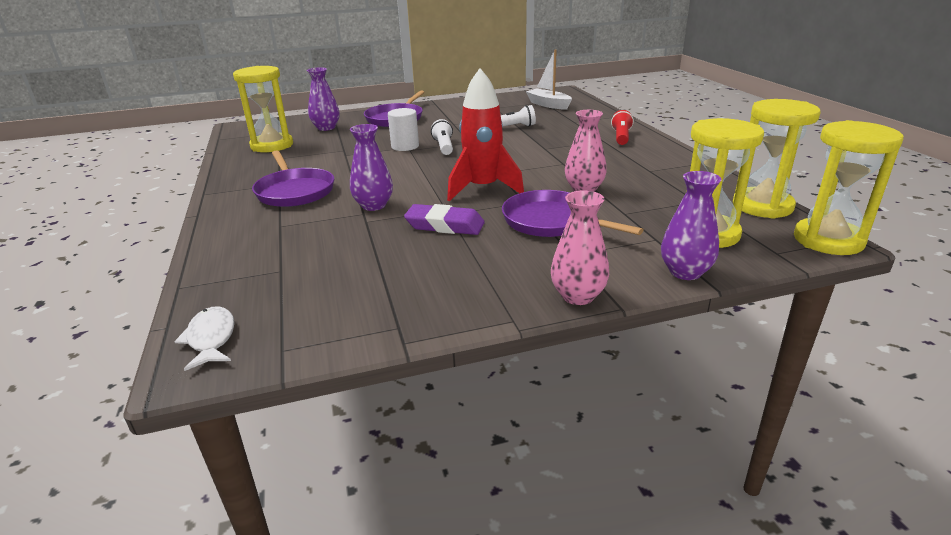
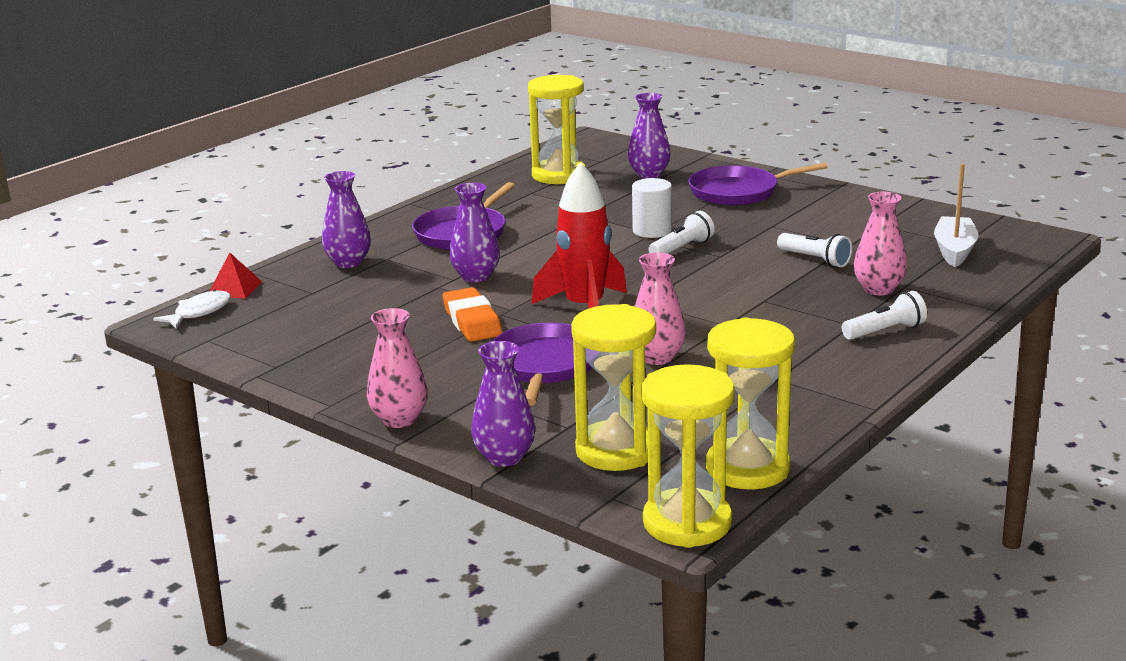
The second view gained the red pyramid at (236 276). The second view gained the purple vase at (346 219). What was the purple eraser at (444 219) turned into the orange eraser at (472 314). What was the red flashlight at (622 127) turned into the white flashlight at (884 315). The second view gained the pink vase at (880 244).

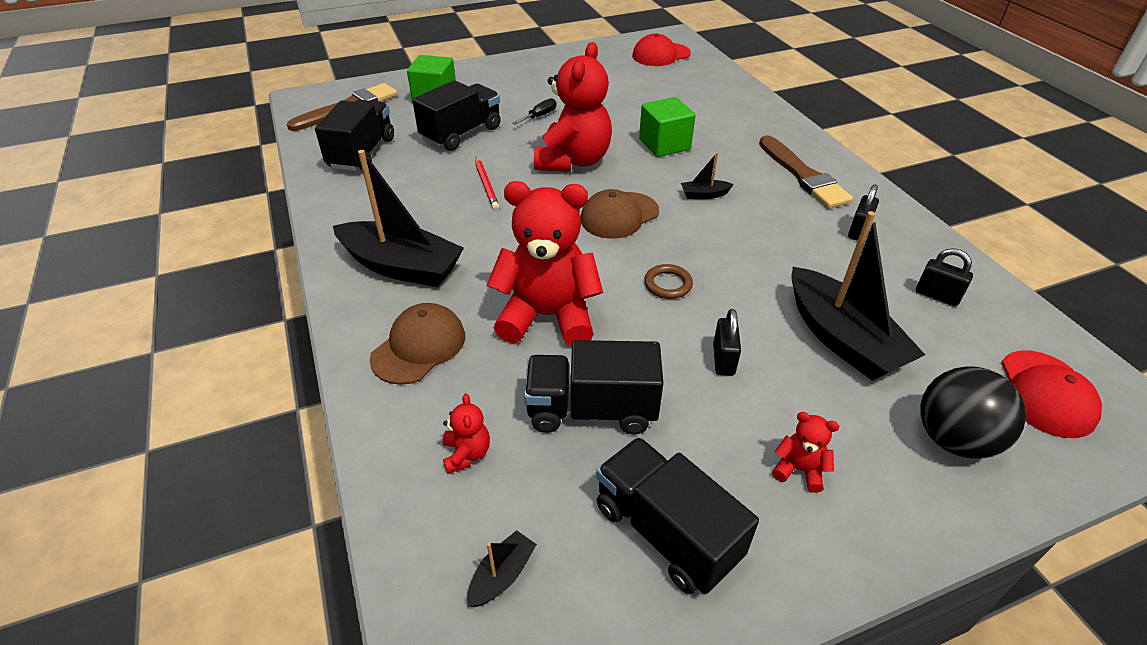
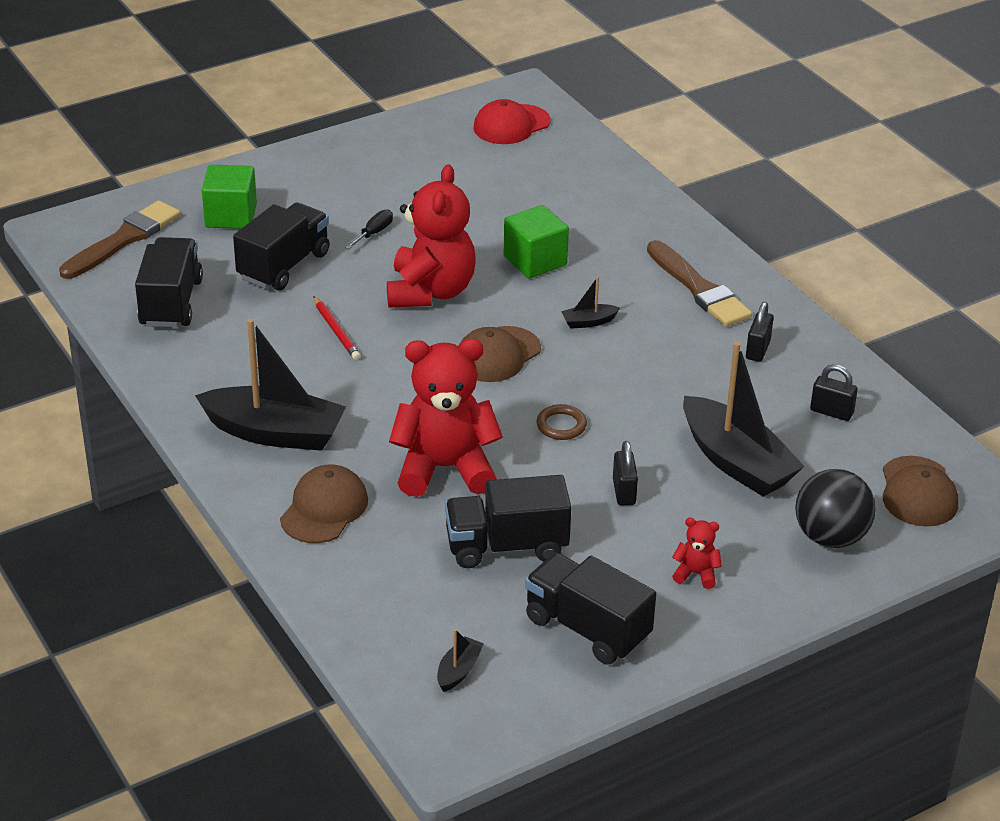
What was the red cap at (1051 394) turned into the brown cap at (921 491). The second view lost the red teddy bear at (466 434).

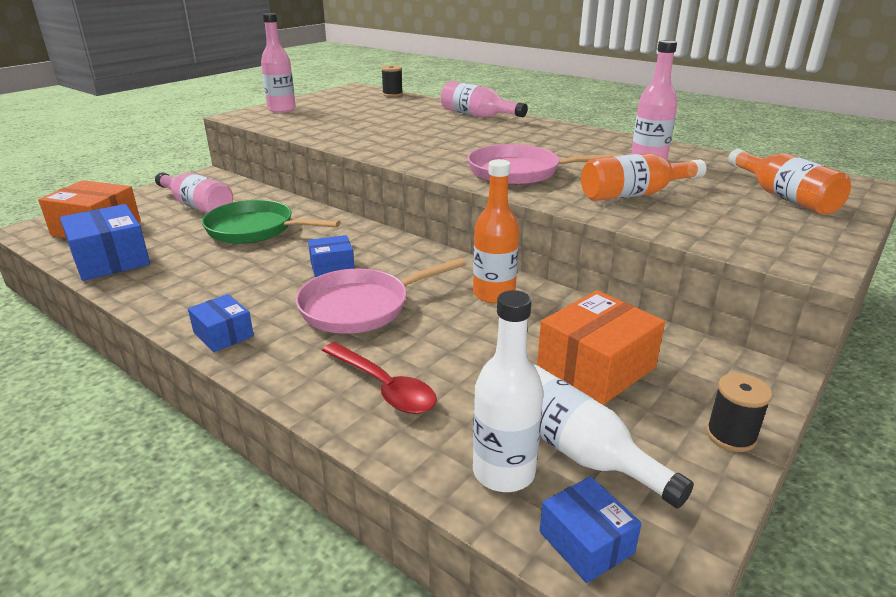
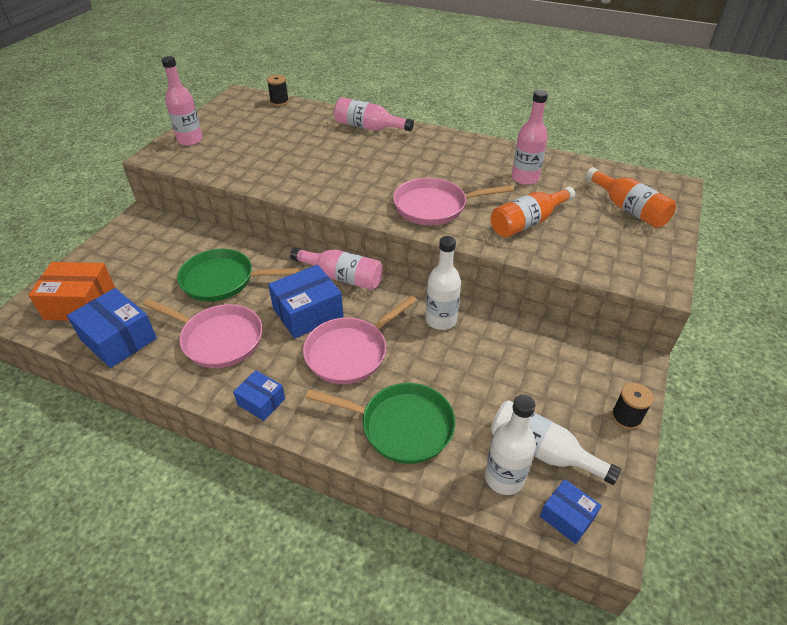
The second view gained the pink pan at (202 333). The size of the blue box at (331 256) changed by a factor of 1.76. The pink bottle ended up elsewhere, having gone from (194 192) to (336 268). Where the red spoon stood at (379 378), the green pan came to stand at (380 423). What was the orange bottle at (496 231) turned into the white bottle at (443 283). The second view lost the orange box at (601 347).

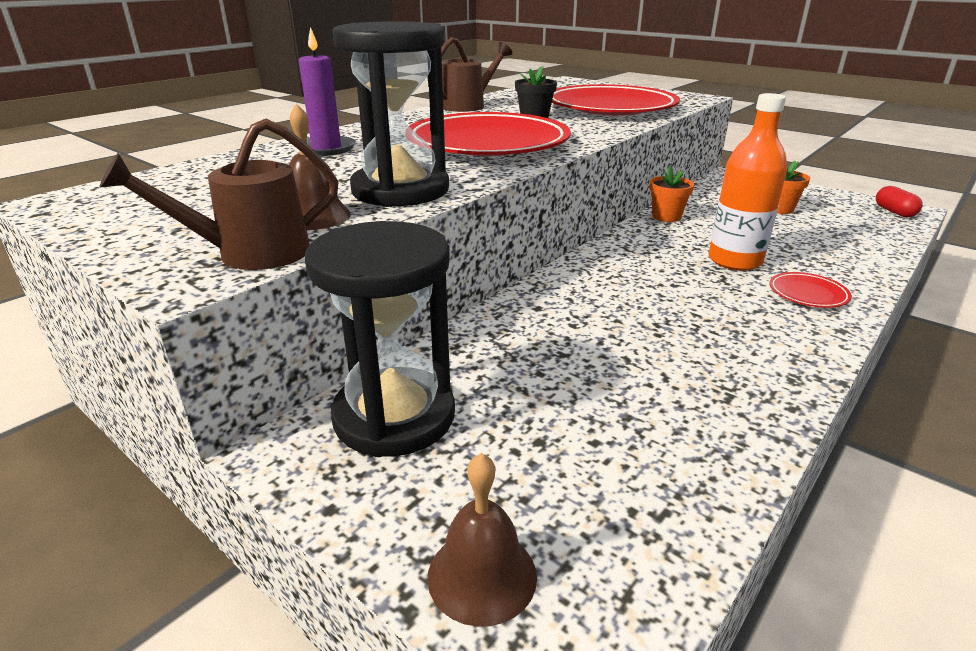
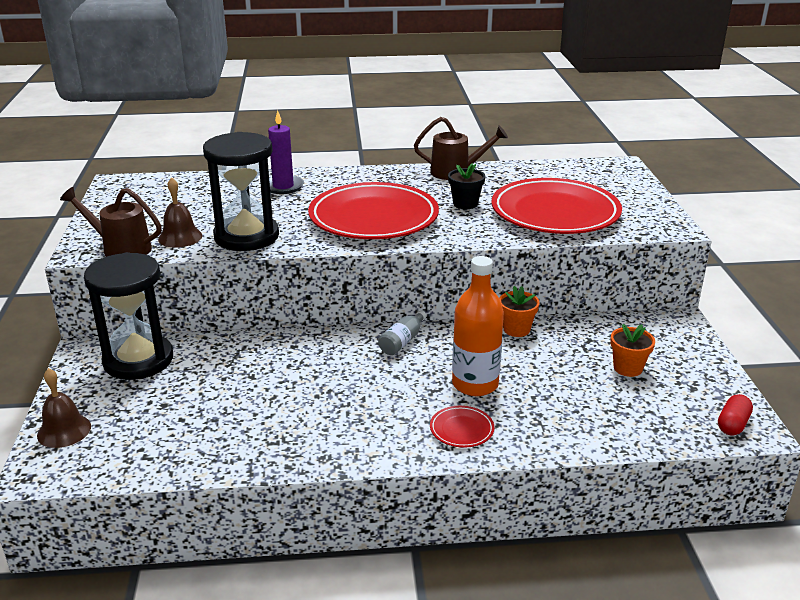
The second view gained the grey bottle at (402 333).

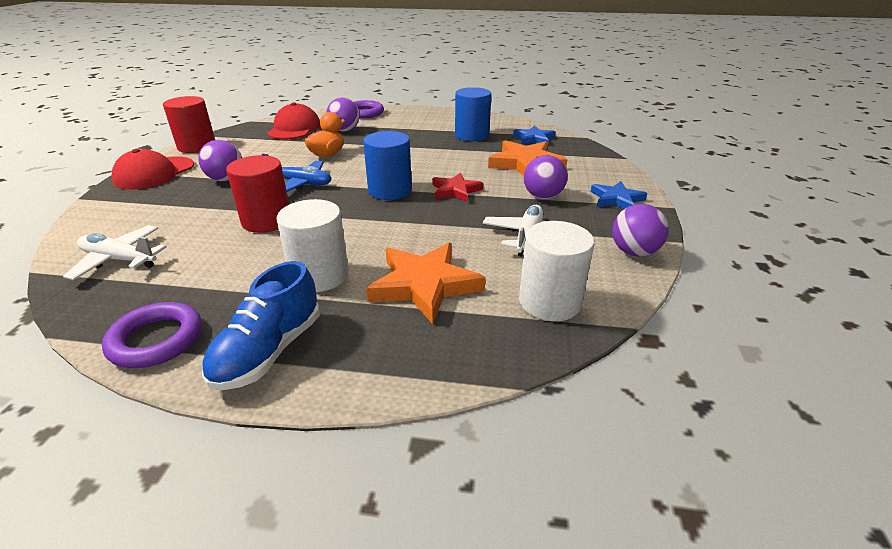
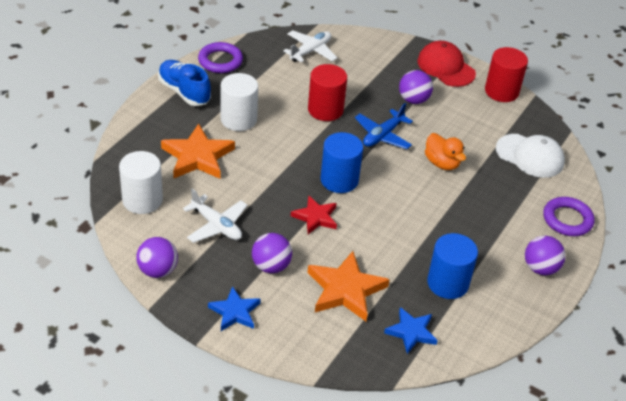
What was the red cap at (293 120) turned into the white cap at (530 156). The purple ball ended up elsewhere, having gone from (343 115) to (545 255).

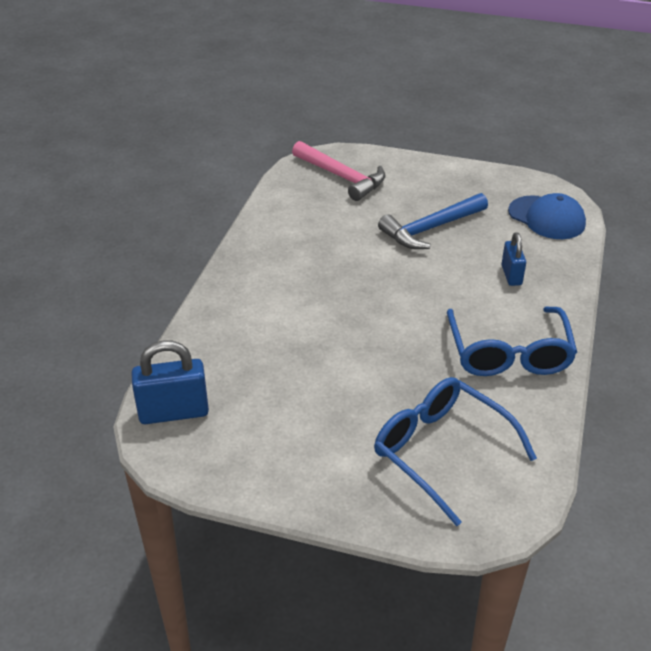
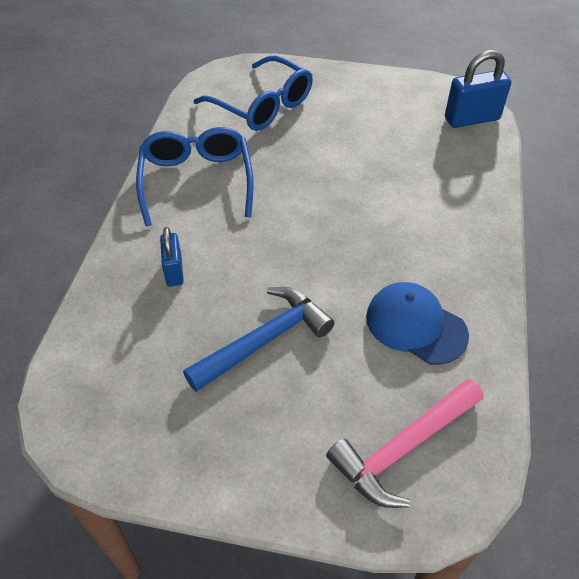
The pink hammer at (338 171) ended up facing another way, 75 degrees counterclockwise from before. The blue cap ended up elsewhere, having gone from (547 216) to (417 323).

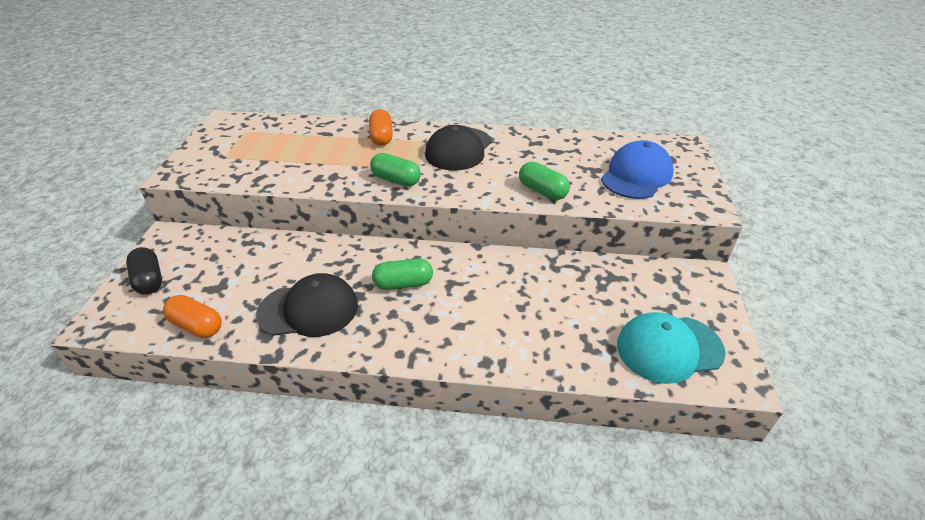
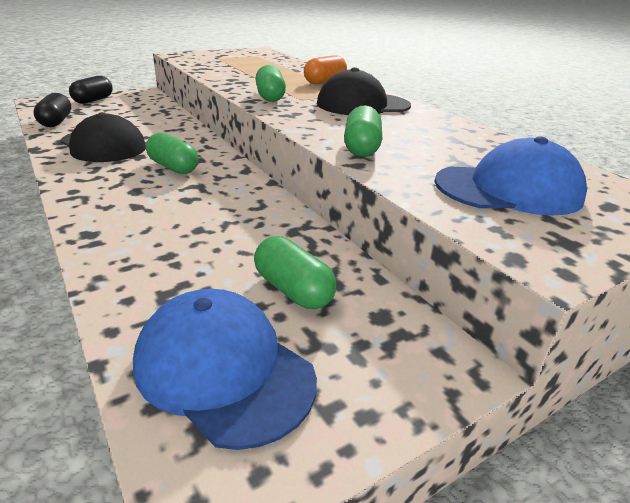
What was the orange capsule at (192 316) turned into the black capsule at (52 110). What was the turquoise cap at (671 348) turned into the blue cap at (225 369). The second view gained the green capsule at (295 272).

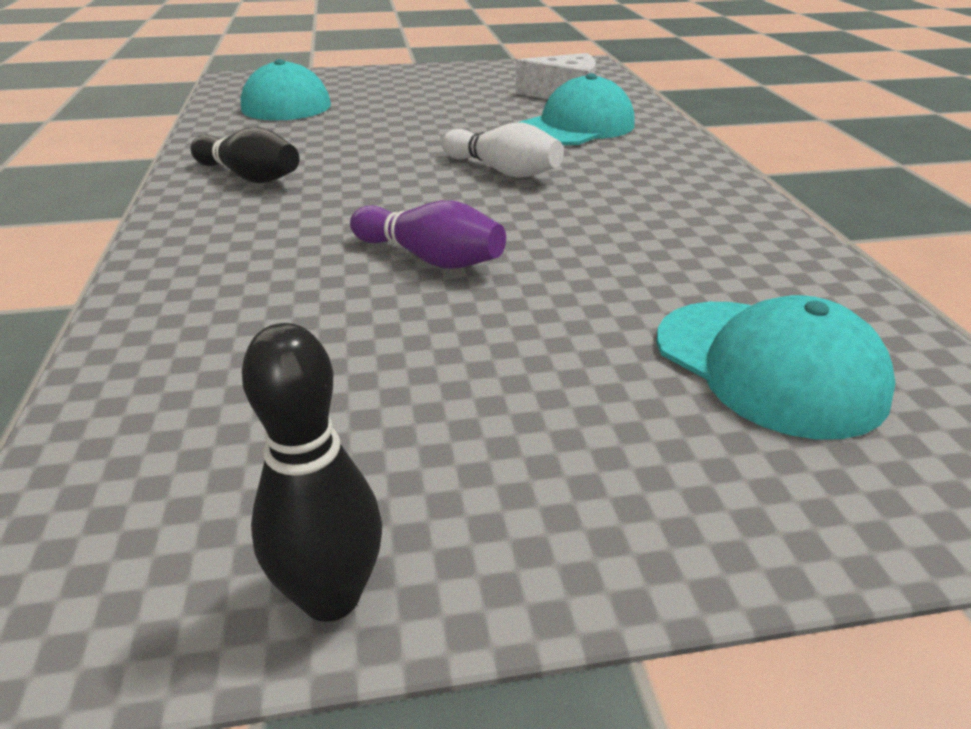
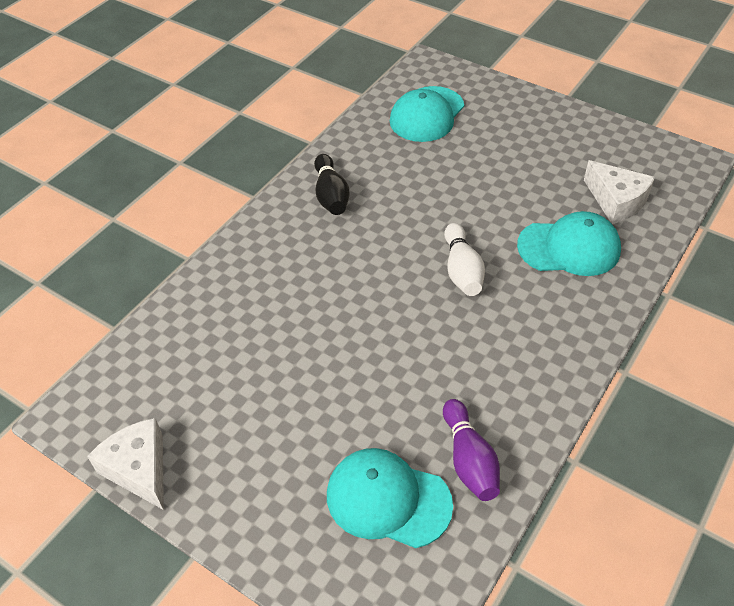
Where the black bowling pin stood at (312 472), the white cheese came to stand at (125 464). The turquoise cap at (776 367) ended up facing another way, 105 degrees clockwise from before. The purple bowling pin ended up elsewhere, having gone from (428 234) to (471 450).

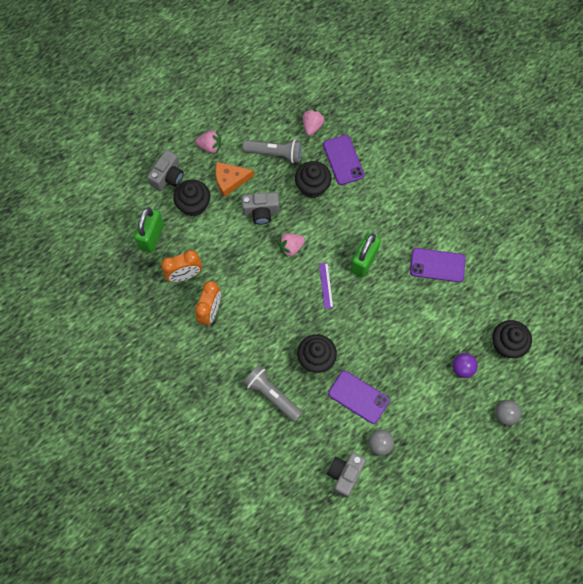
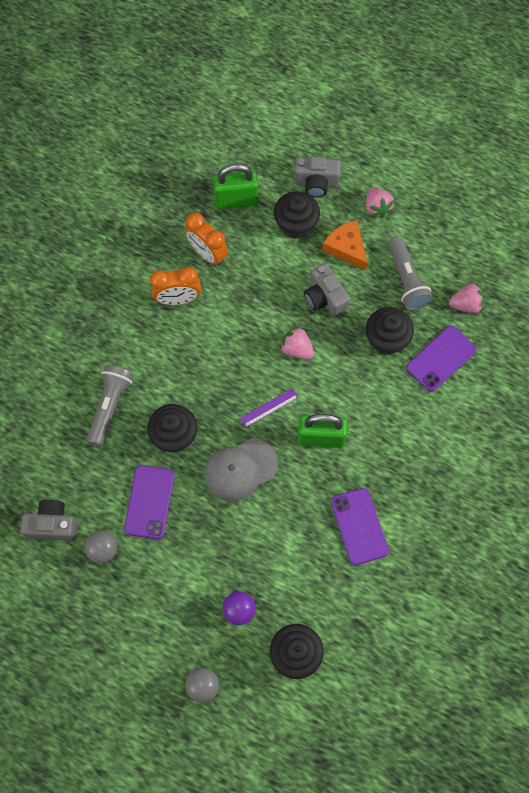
The second view gained the grey cap at (241 469).

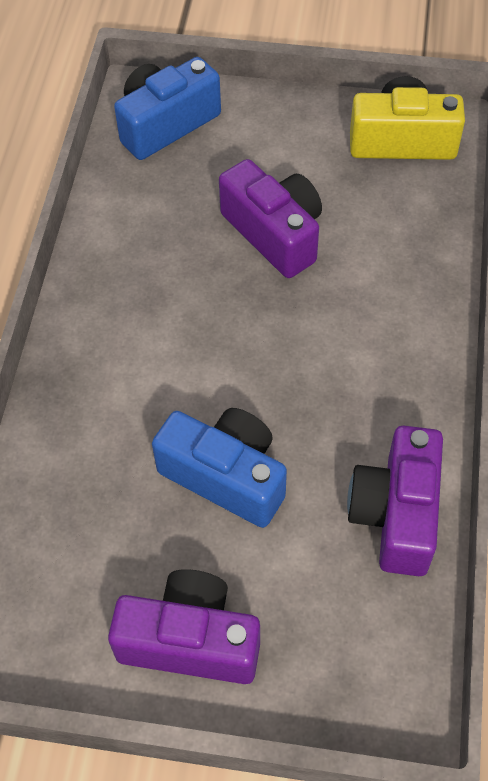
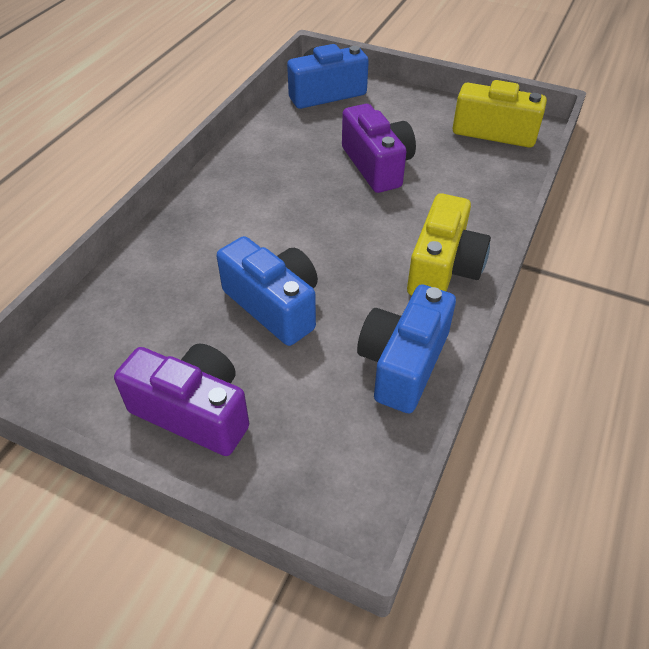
What was the purple camera at (395 501) turned into the blue camera at (406 348). The second view gained the yellow camera at (449 244).

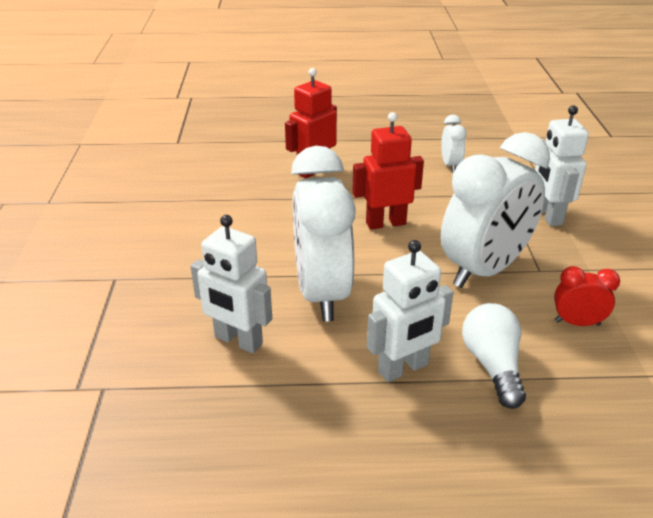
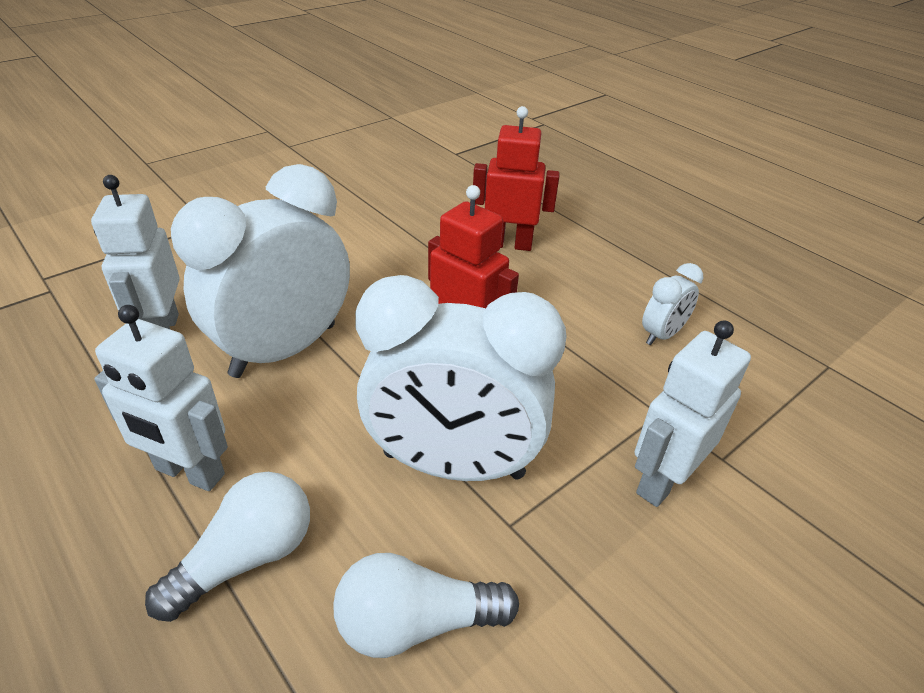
Where the red clock stood at (587 296), the white light bulb came to stand at (426 605).

